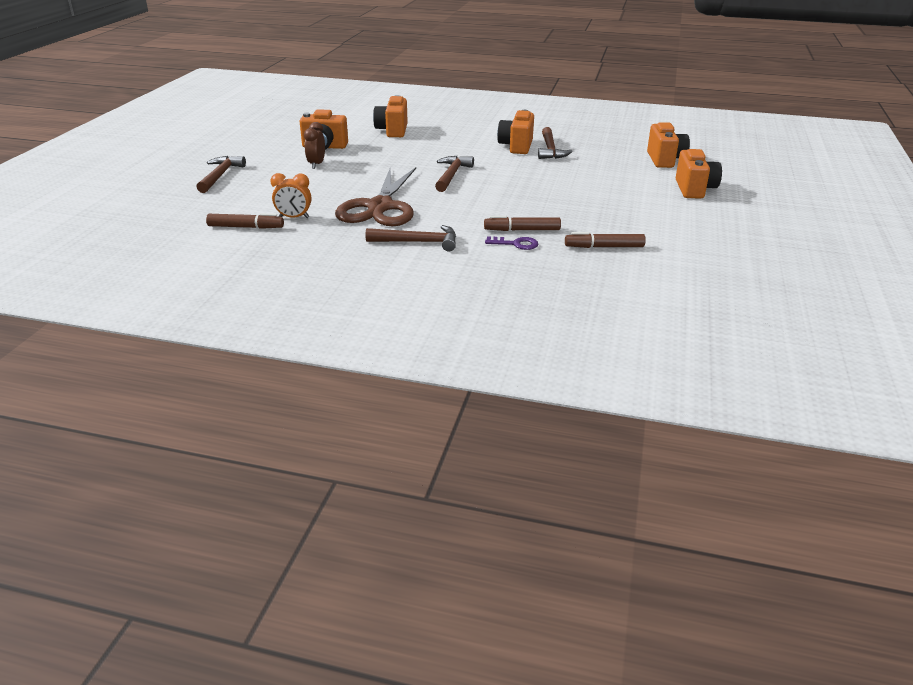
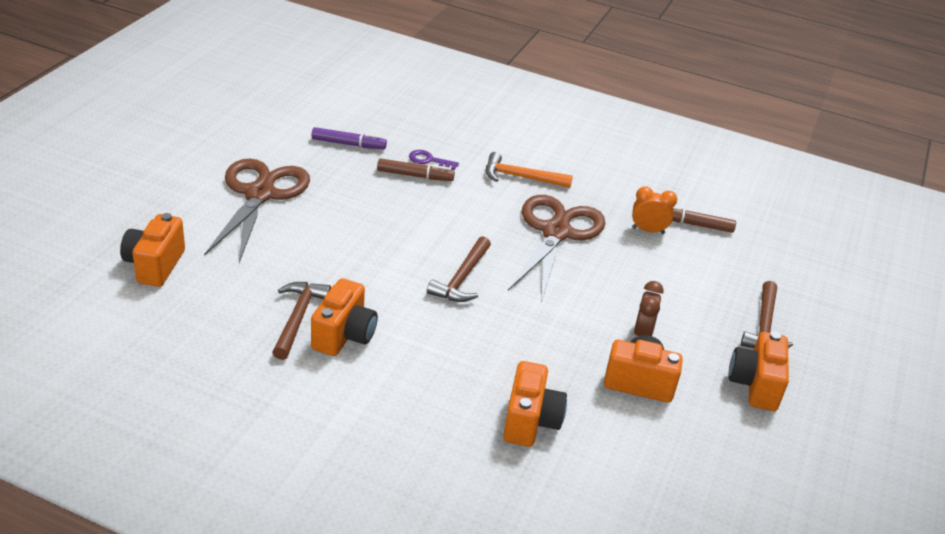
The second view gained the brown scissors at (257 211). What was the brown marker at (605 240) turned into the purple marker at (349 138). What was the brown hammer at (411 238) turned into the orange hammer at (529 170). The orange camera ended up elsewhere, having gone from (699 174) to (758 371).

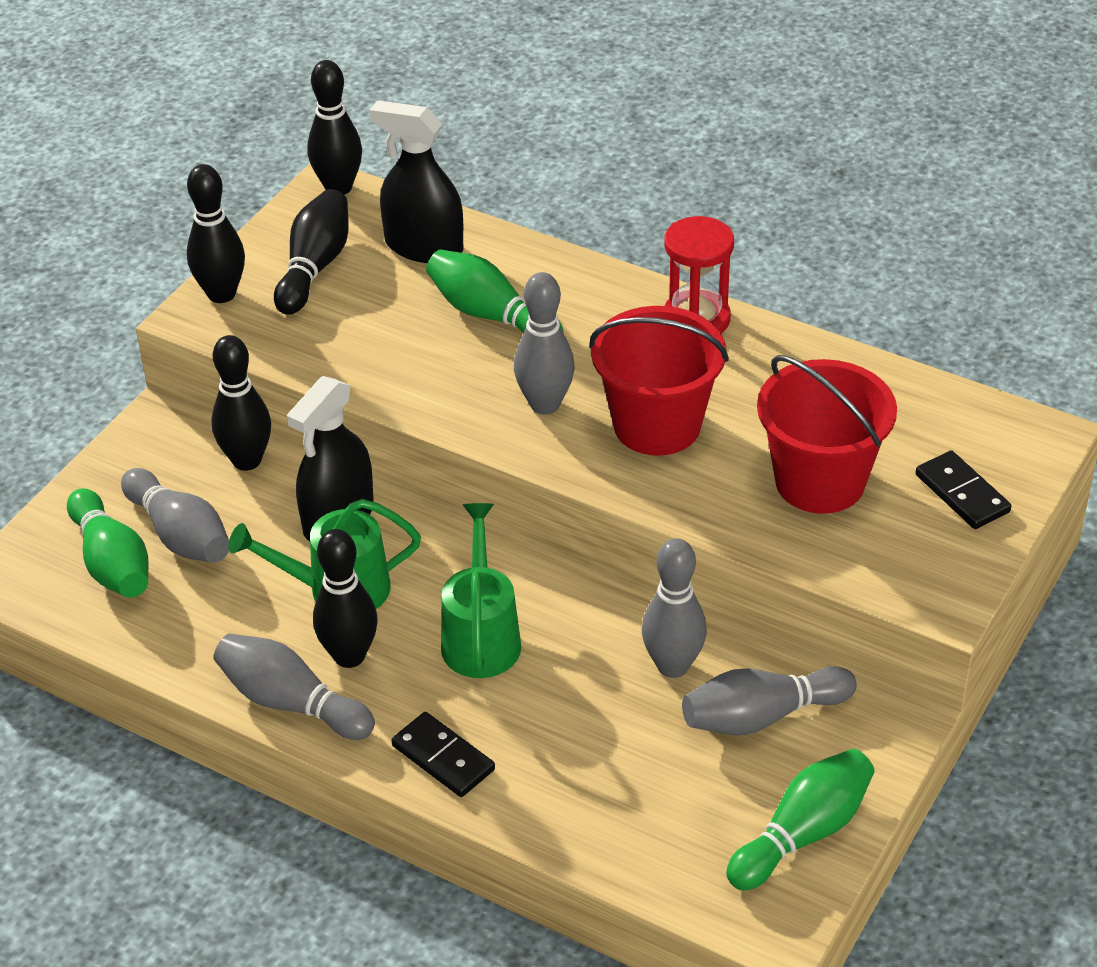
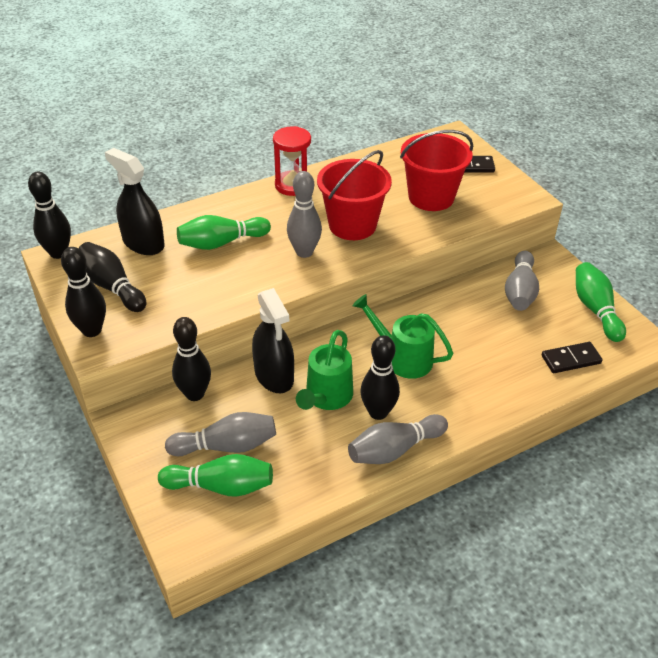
The black spray bottle at (416 181) ended up facing another way, 75 degrees clockwise from before. The black domino ended up elsewhere, having gone from (443 754) to (572 357). The second view lost the grey bowling pin at (674 608).

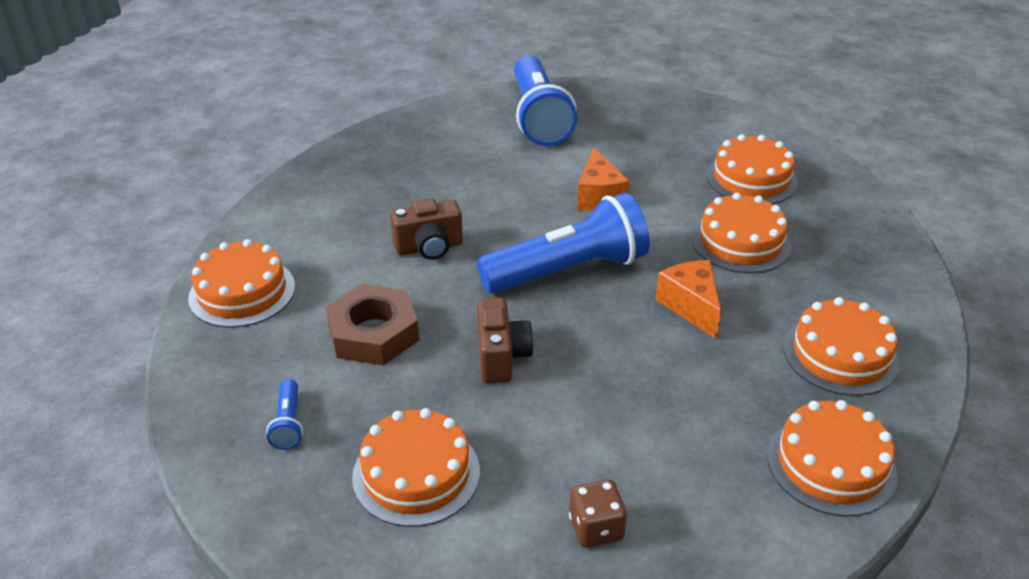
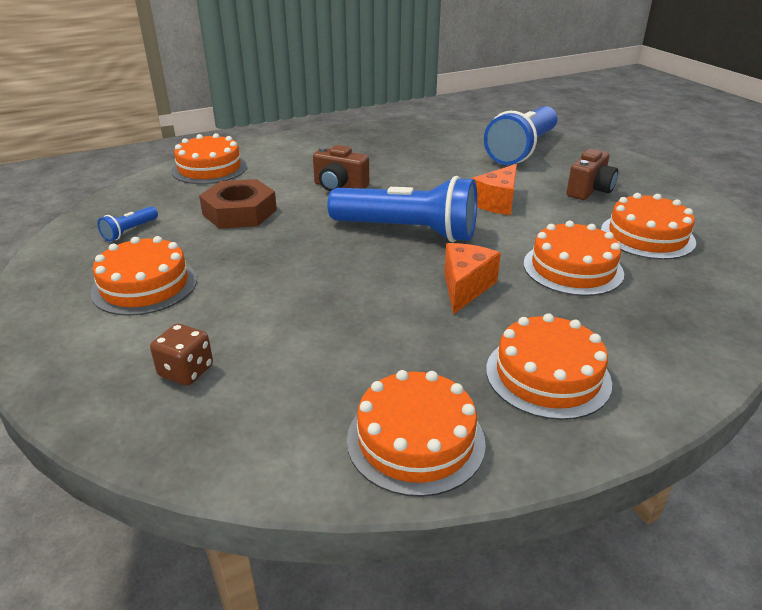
The brown camera ended up elsewhere, having gone from (505 340) to (592 174).

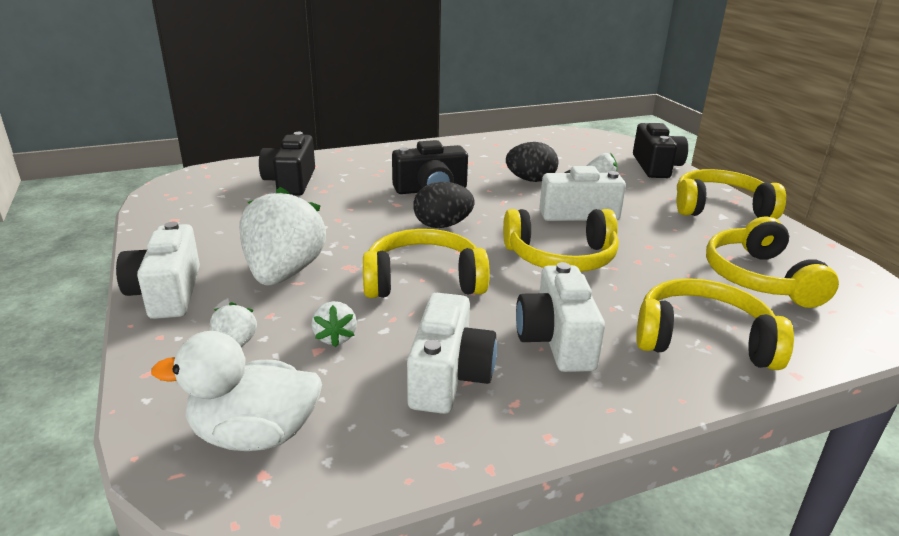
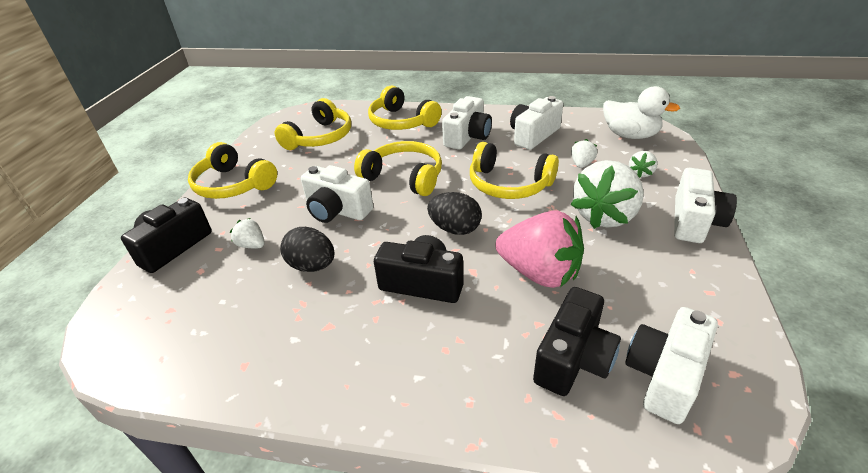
The second view gained the pink strawberry at (539 249). The second view gained the white camera at (671 365).

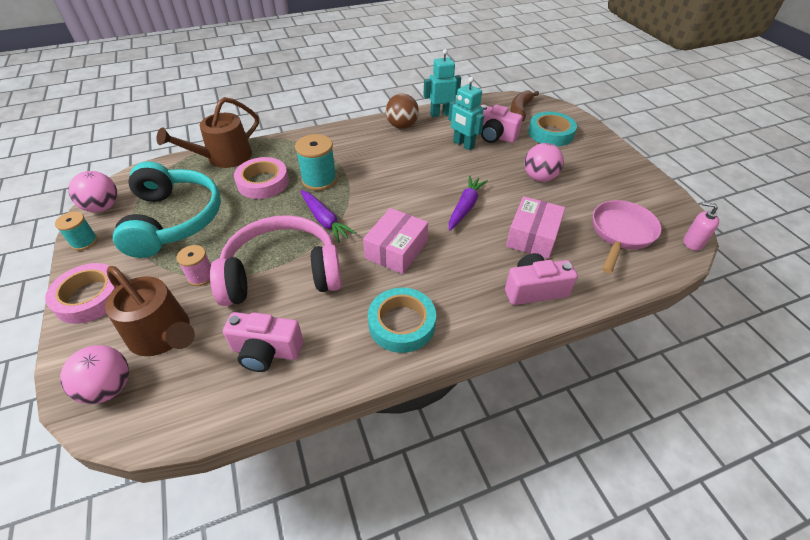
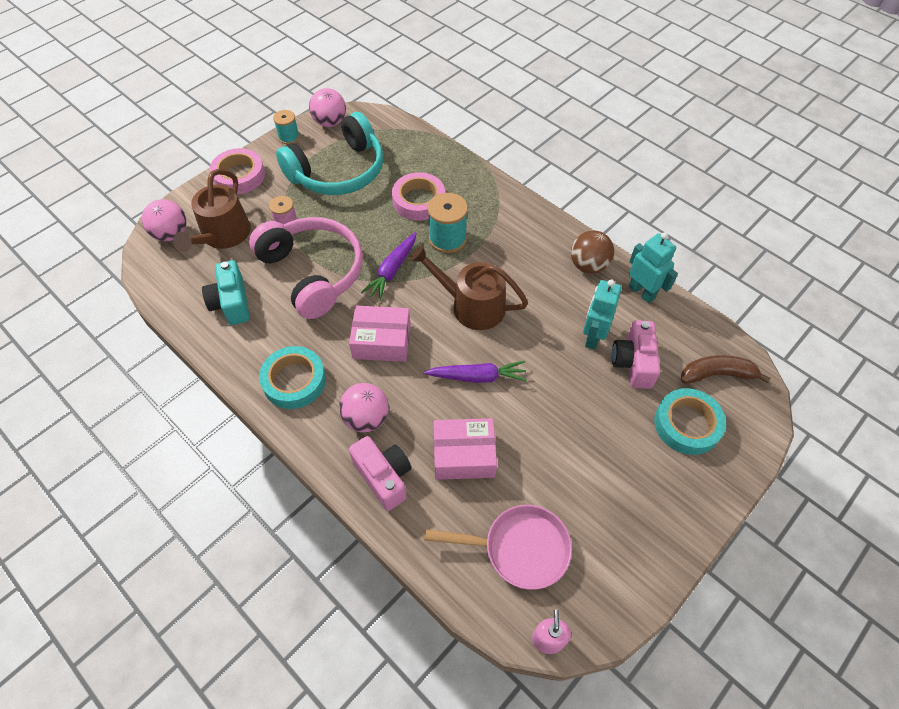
What was the pink camera at (263 342) turned into the turquoise camera at (226 292). The pink ball ended up elsewhere, having gone from (544 162) to (364 407). The brown watering can ended up elsewhere, having gone from (207 132) to (469 287).

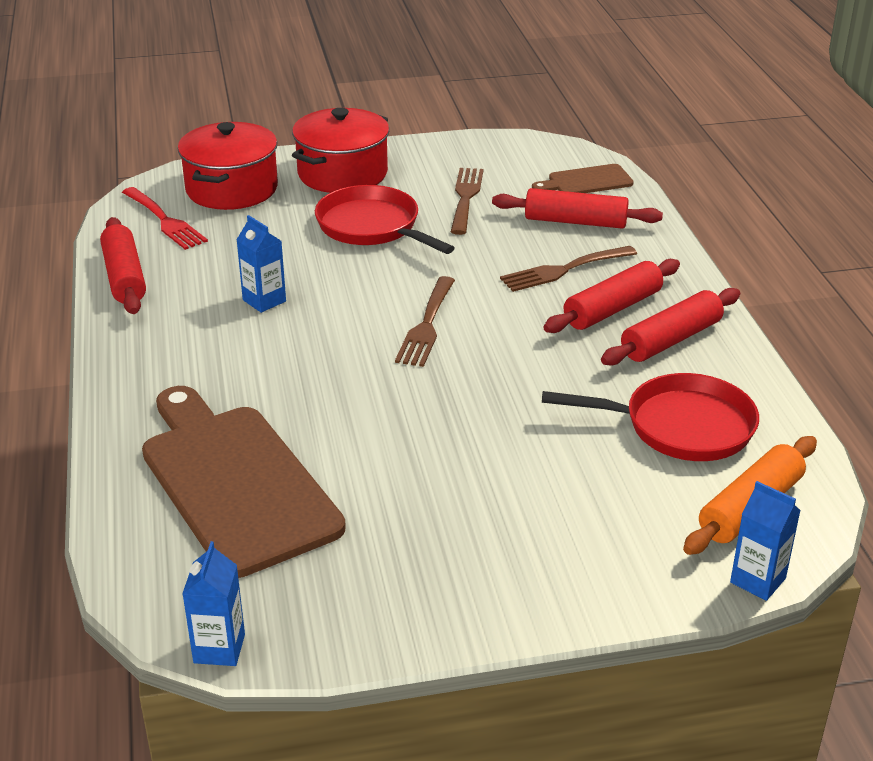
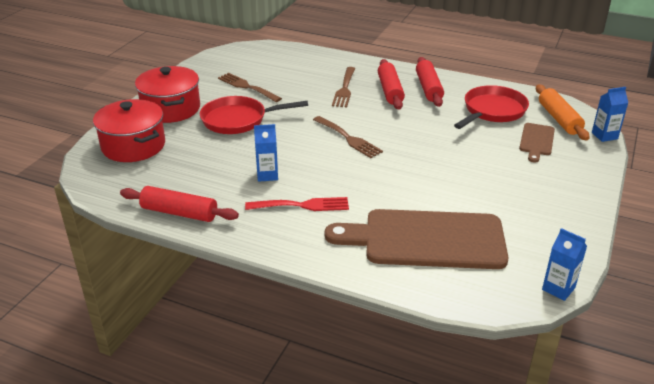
The red fork ended up elsewhere, having gone from (165 218) to (297 204). The brown cutting board ended up elsewhere, having gone from (583 178) to (537 143). The second view lost the red rolling pin at (577 208).

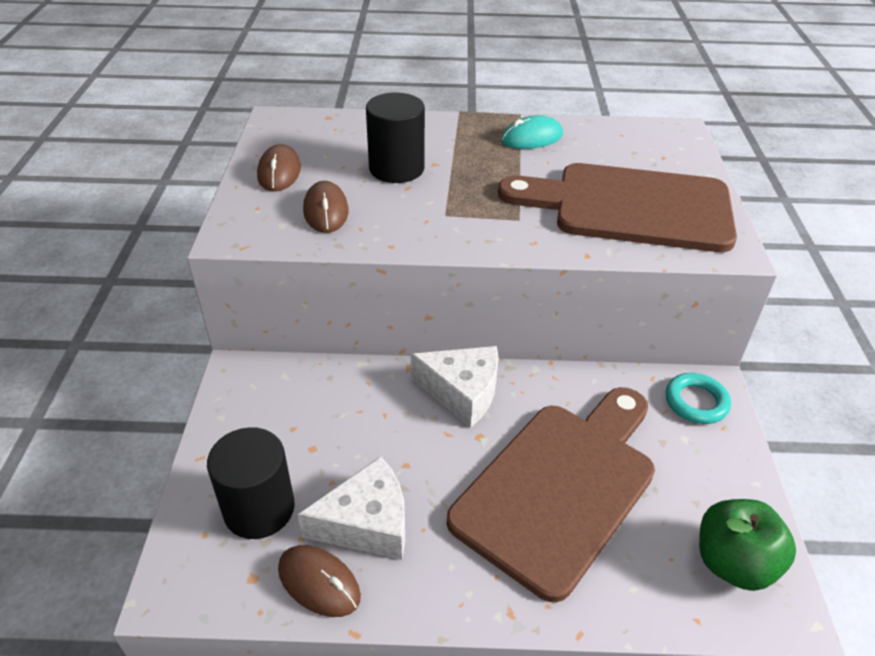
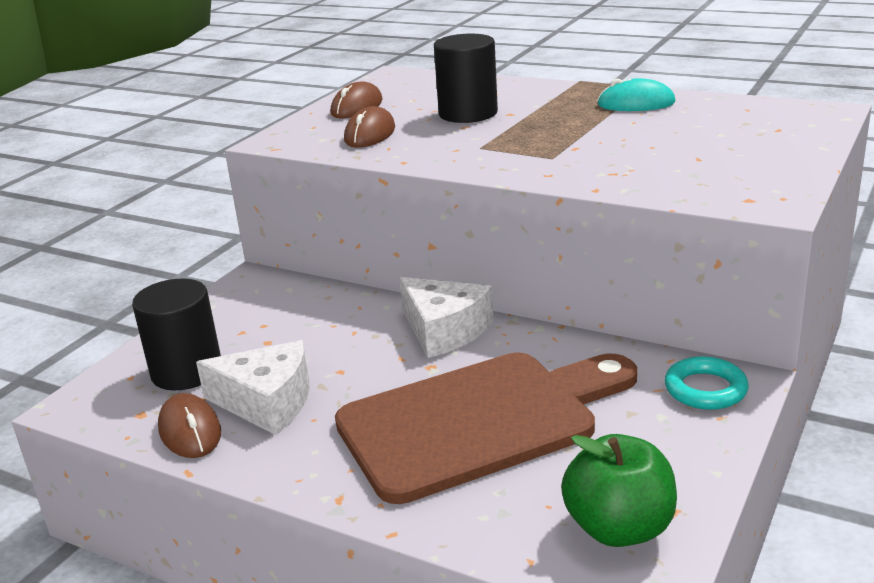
The second view lost the brown cutting board at (617 207).

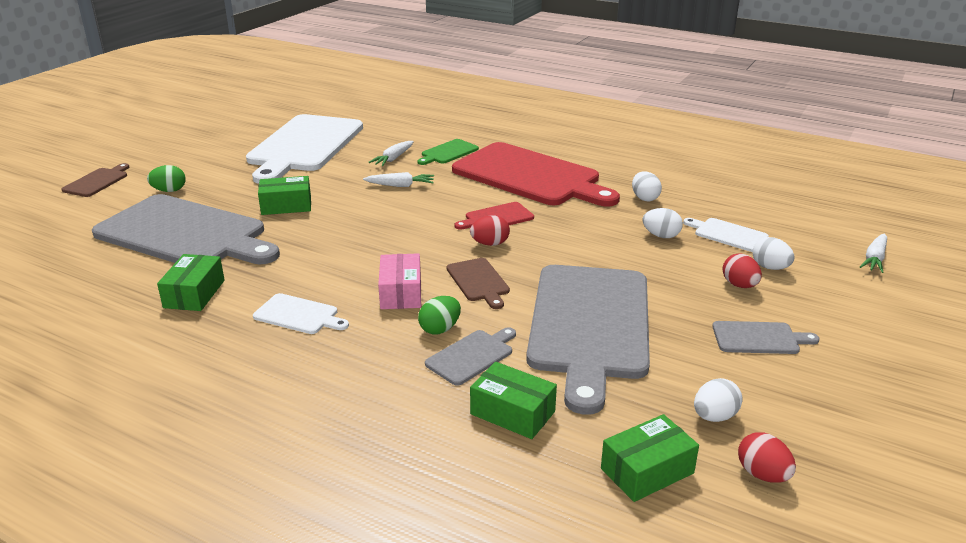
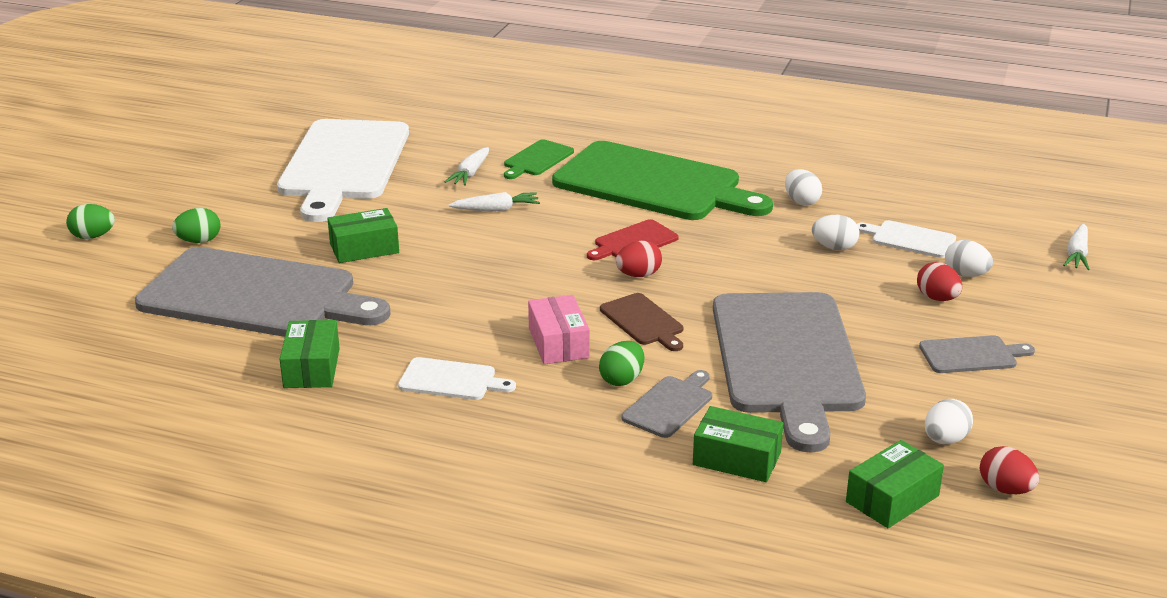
Where the brown cutting board stood at (95 180), the green egg came to stand at (90 221). What was the red cutting board at (536 174) turned into the green cutting board at (662 180).

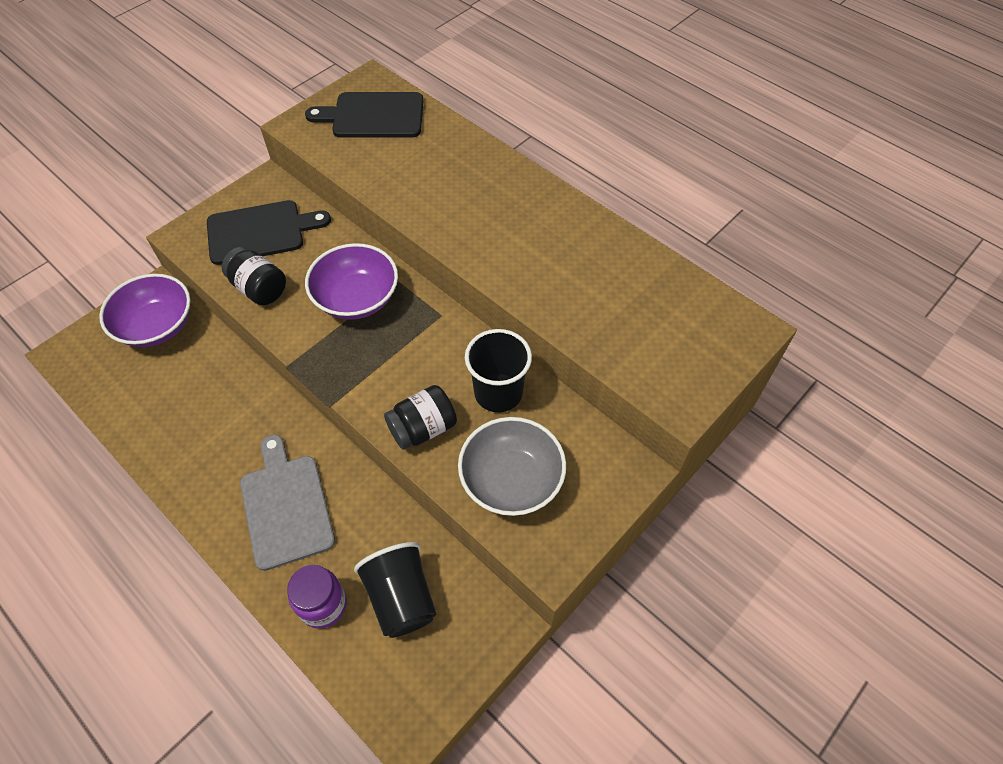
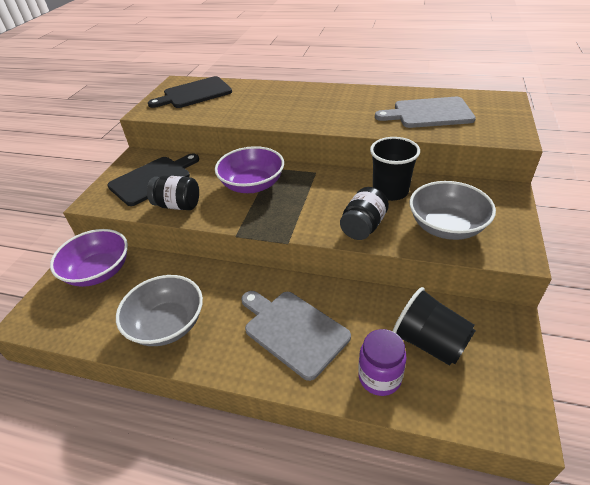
The second view gained the grey bowl at (159 310). The second view gained the grey cutting board at (425 112).

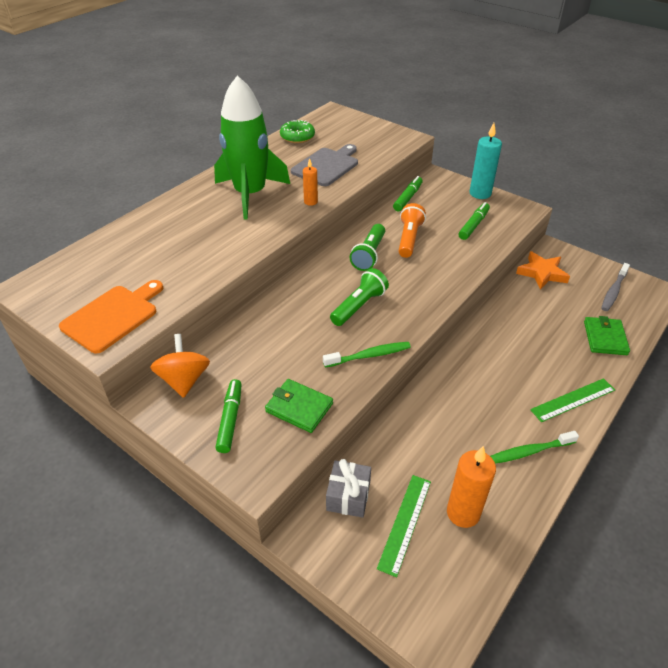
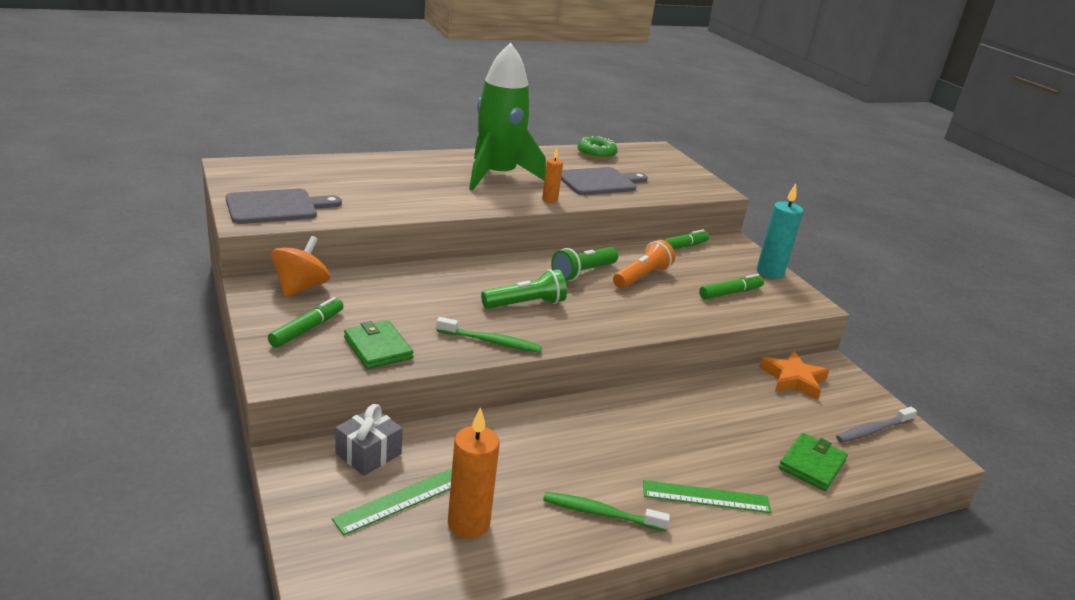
What was the orange cutting board at (111 316) turned into the grey cutting board at (284 206).

